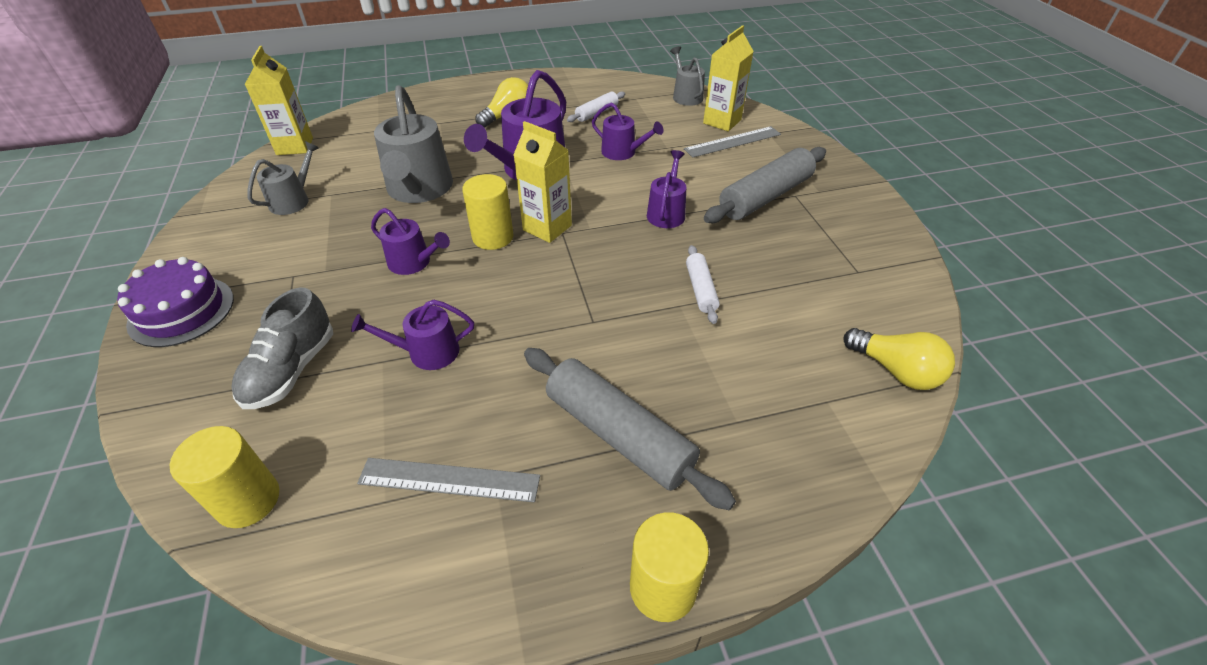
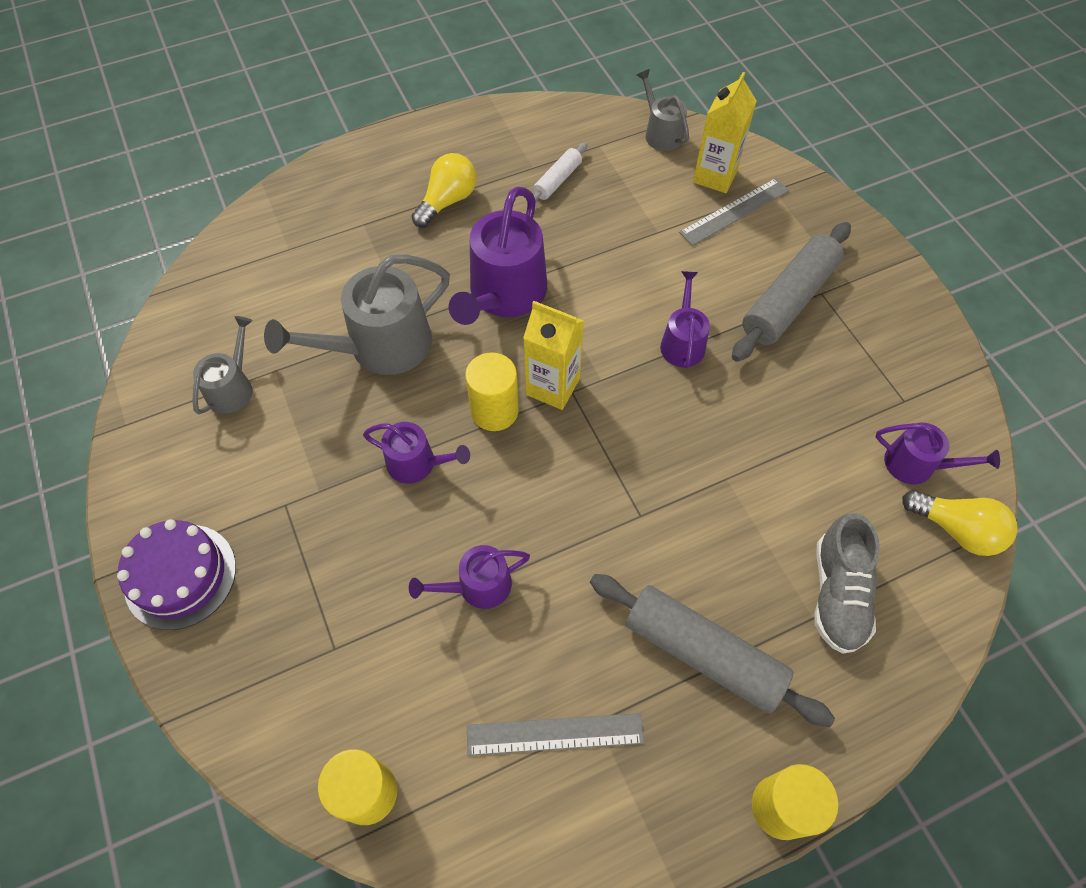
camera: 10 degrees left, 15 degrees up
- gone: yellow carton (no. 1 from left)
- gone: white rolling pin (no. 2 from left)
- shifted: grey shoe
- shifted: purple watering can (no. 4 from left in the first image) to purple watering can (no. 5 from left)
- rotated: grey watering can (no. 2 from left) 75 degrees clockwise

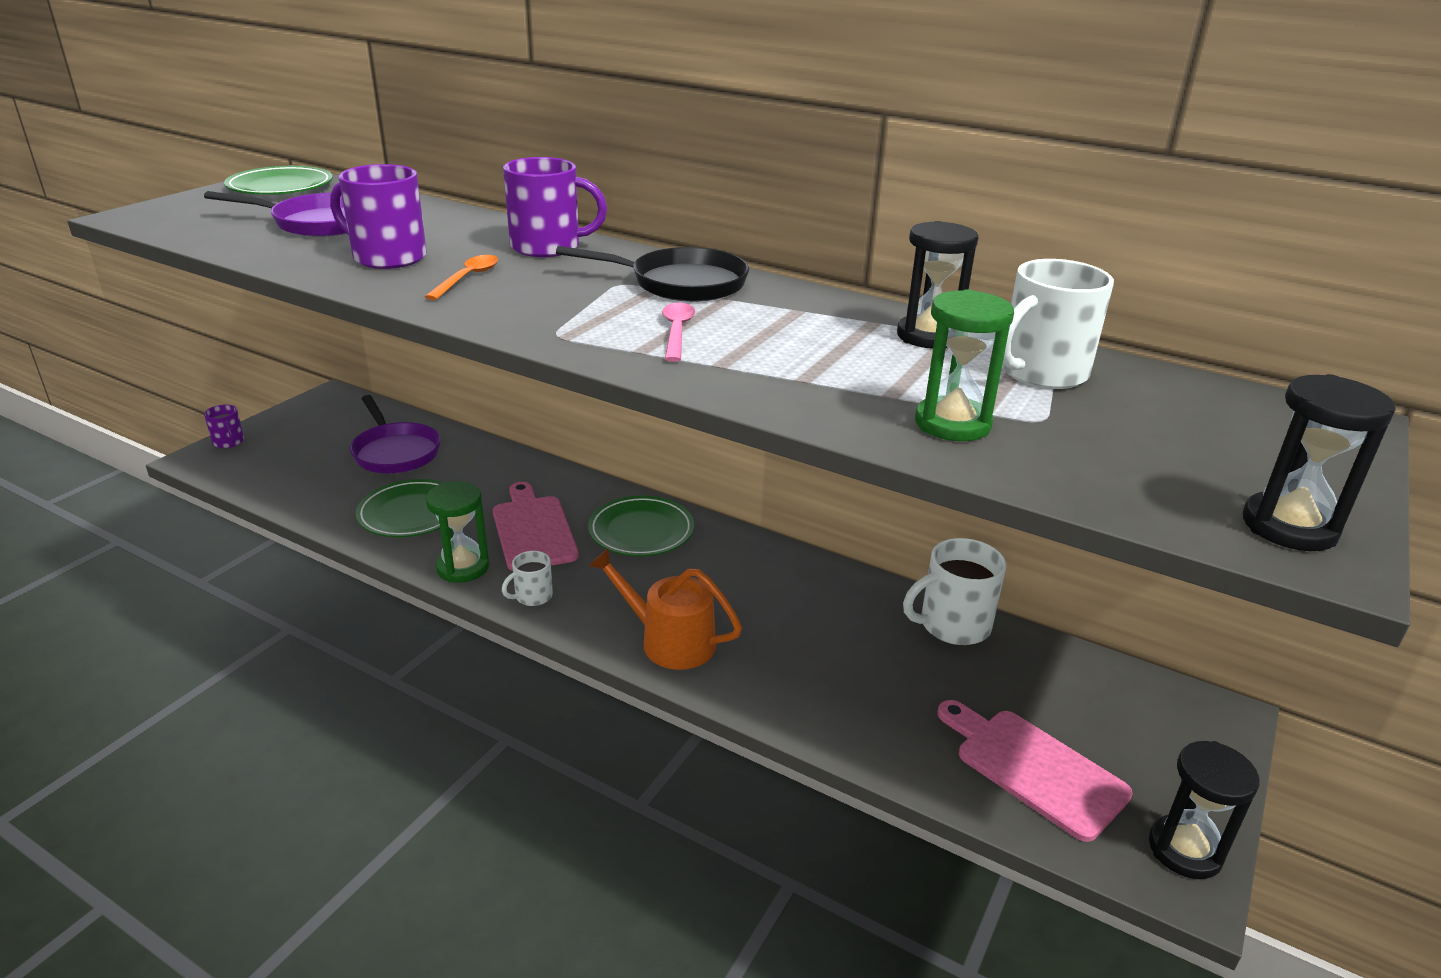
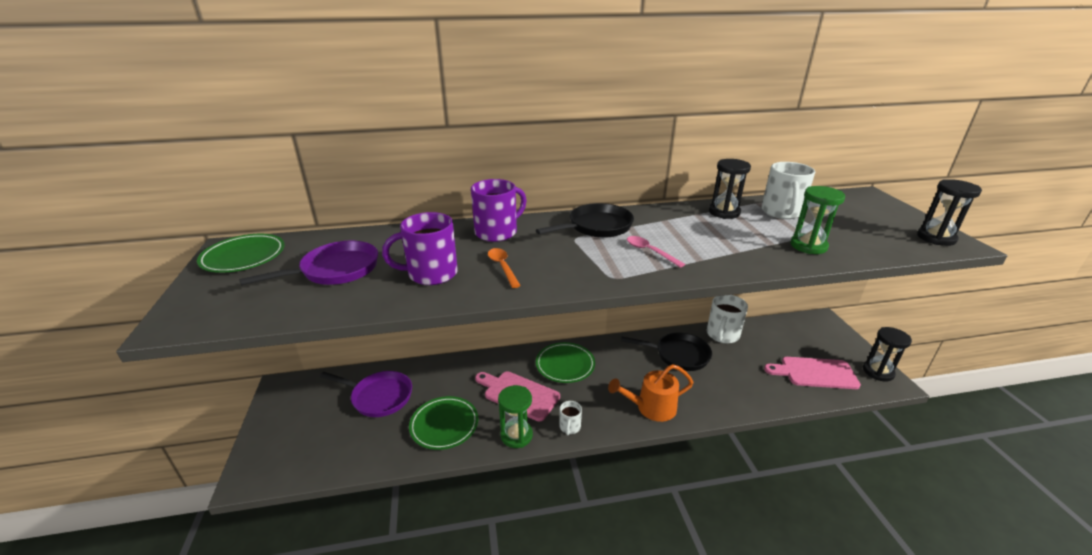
camera: 40 degrees left, 0 degrees up
- gone: purple mug (no. 1 from left)
- new: black pan (no. 2 from left)

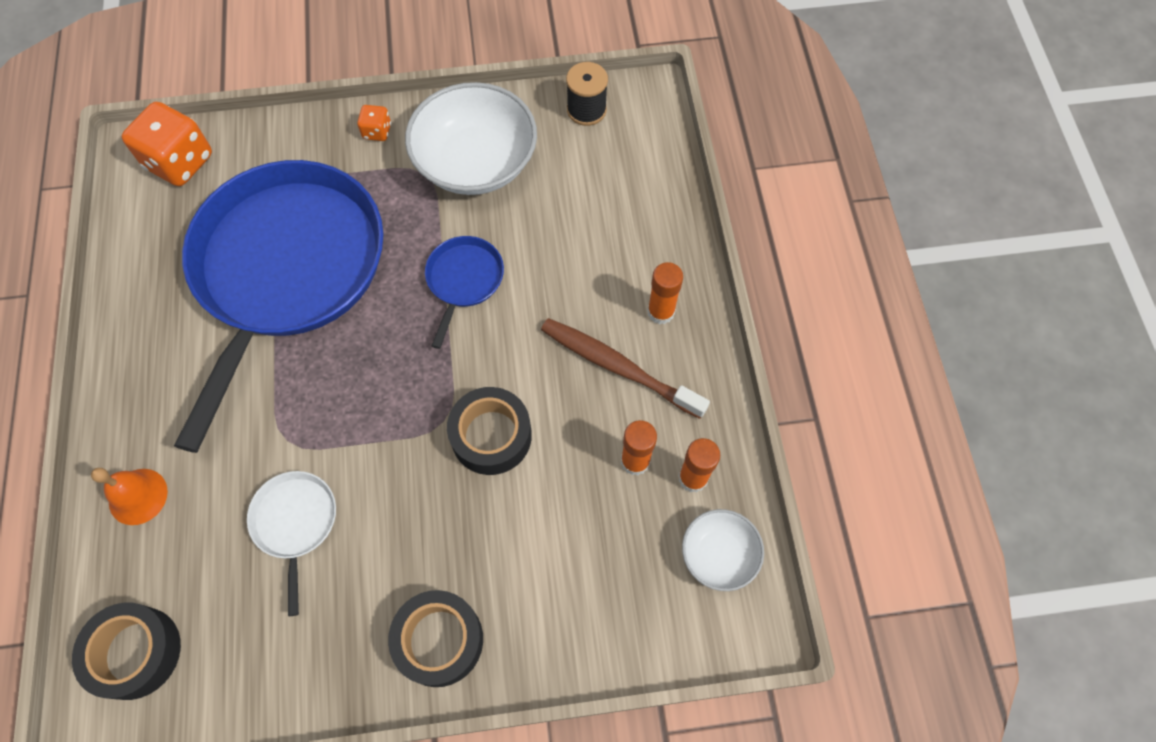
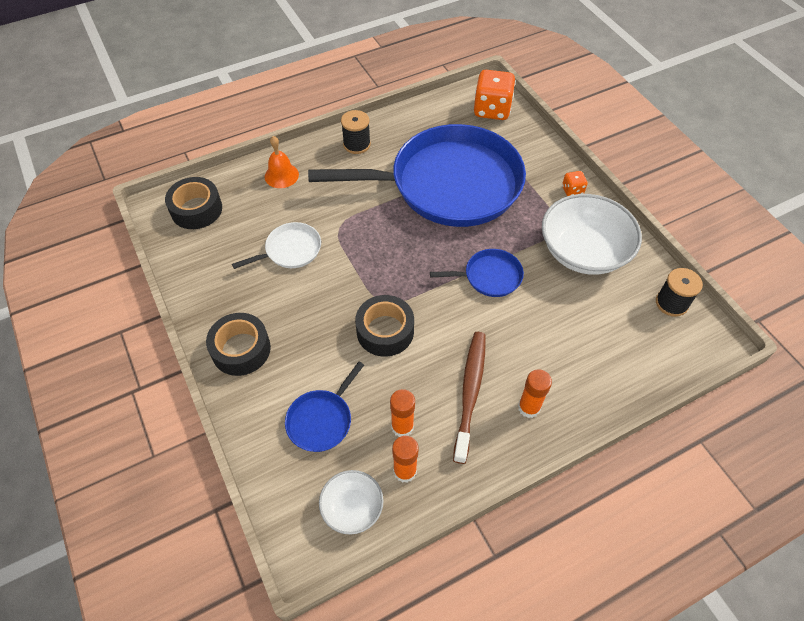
camera: 70 degrees right, 10 degrees down
- new: blue pan (no. 1 from left)
- new: black spool (no. 1 from left)

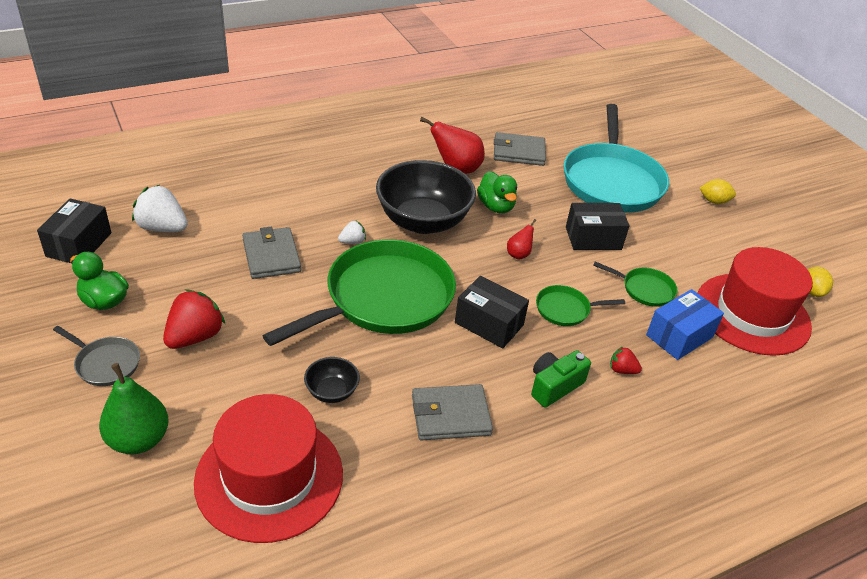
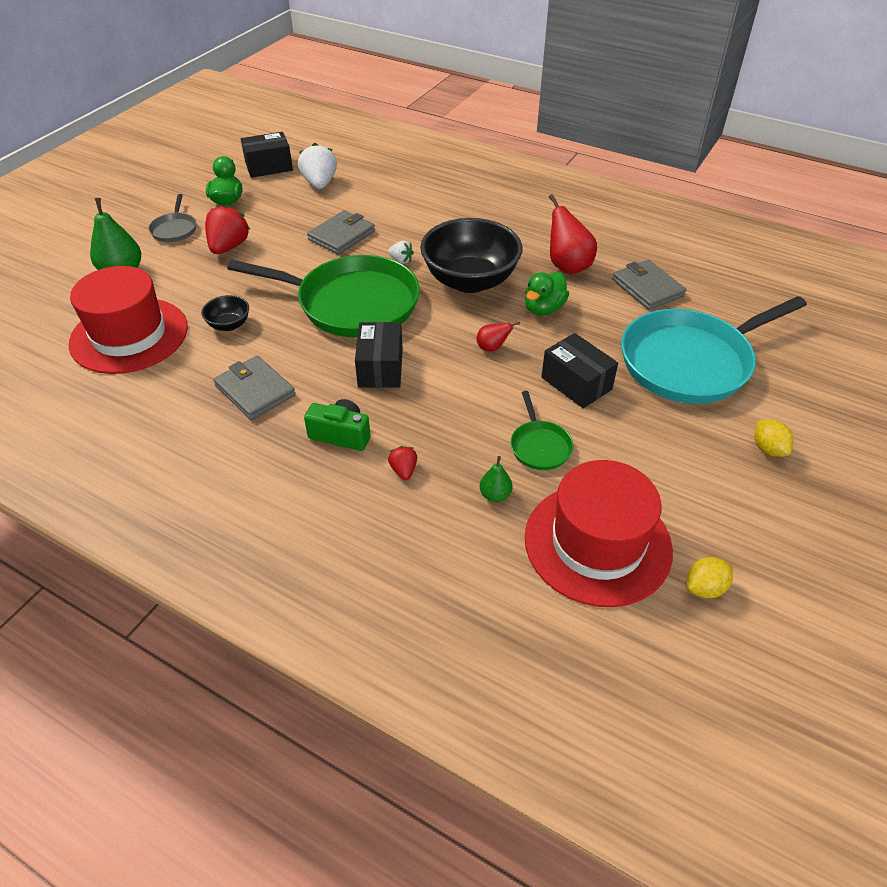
camera: 60 degrees right, 5 degrees up
- gone: green pan (no. 2 from left)
- swapped: blue box to green pear (no. 2 from left)
- rotated: red strawberry (no. 1 from left) 75 degrees counterclockwise

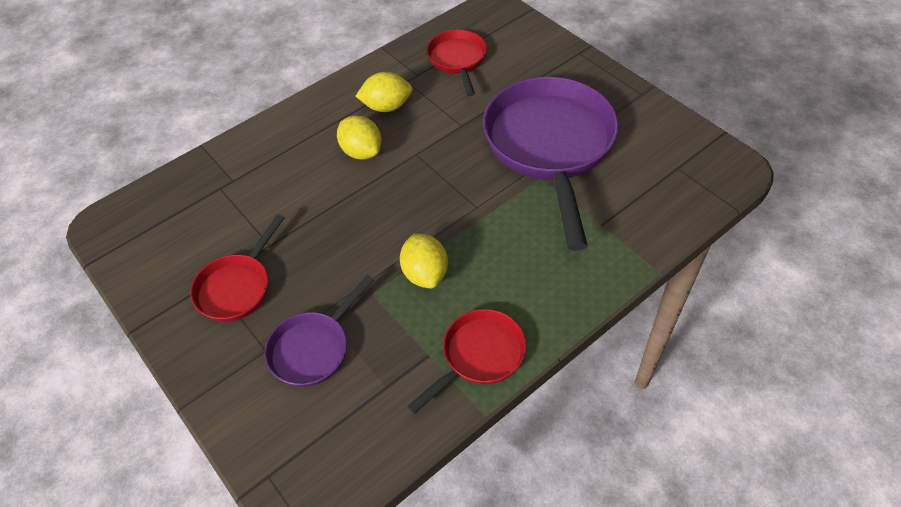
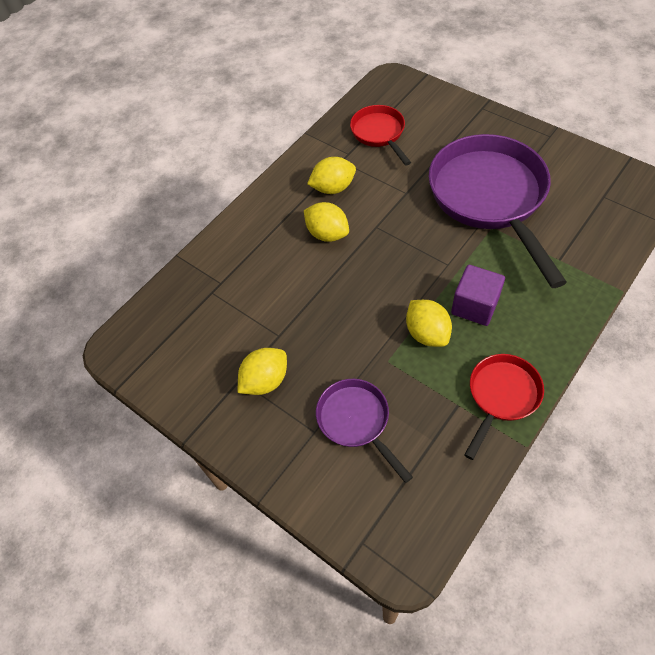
camera: 10 degrees left, 5 degrees up
- new: purple cube
- swapped: red pan (no. 1 from left) to yellow lemon (no. 1 from left)
- rotated: purple pan (no. 1 from left) 120 degrees clockwise

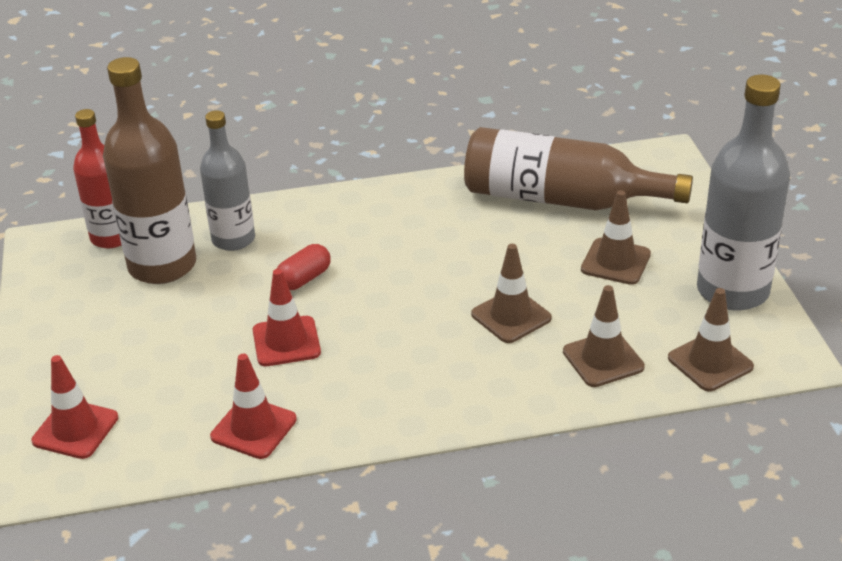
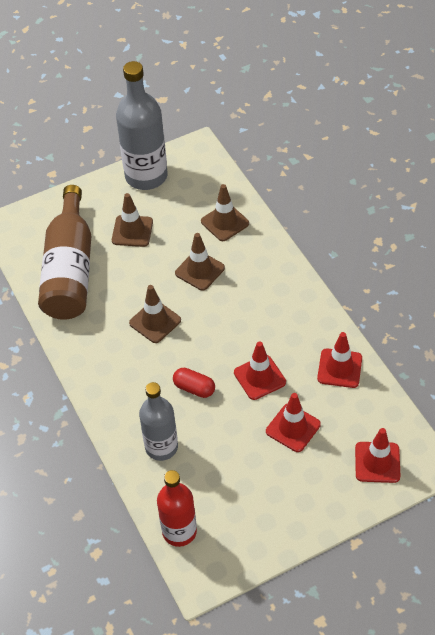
camera: 105 degrees left, 15 degrees up
- gone: brown bottle (no. 1 from left)
- new: red traffic cone (no. 2 from left)
- shifted: brown traffic cone (no. 4 from left in the first image) to brown traffic cone (no. 2 from left)

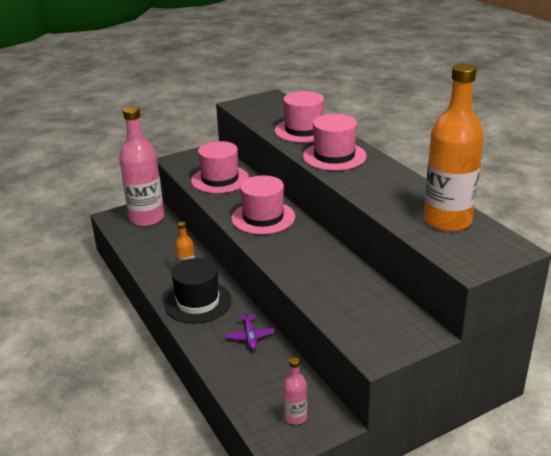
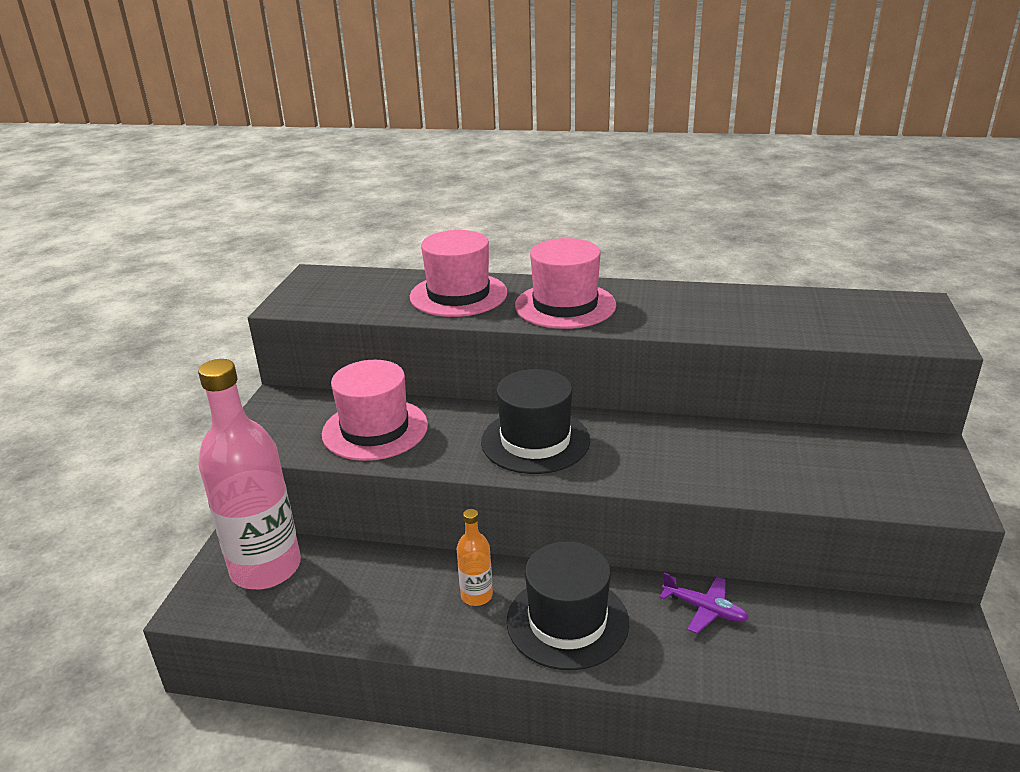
camera: 50 degrees left, 0 degrees up
- gone: pink bottle (no. 2 from left)
- gone: orange bottle (no. 2 from left)
- repainted: pink hat (no. 2 from left) to black hat (no. 1 from left)

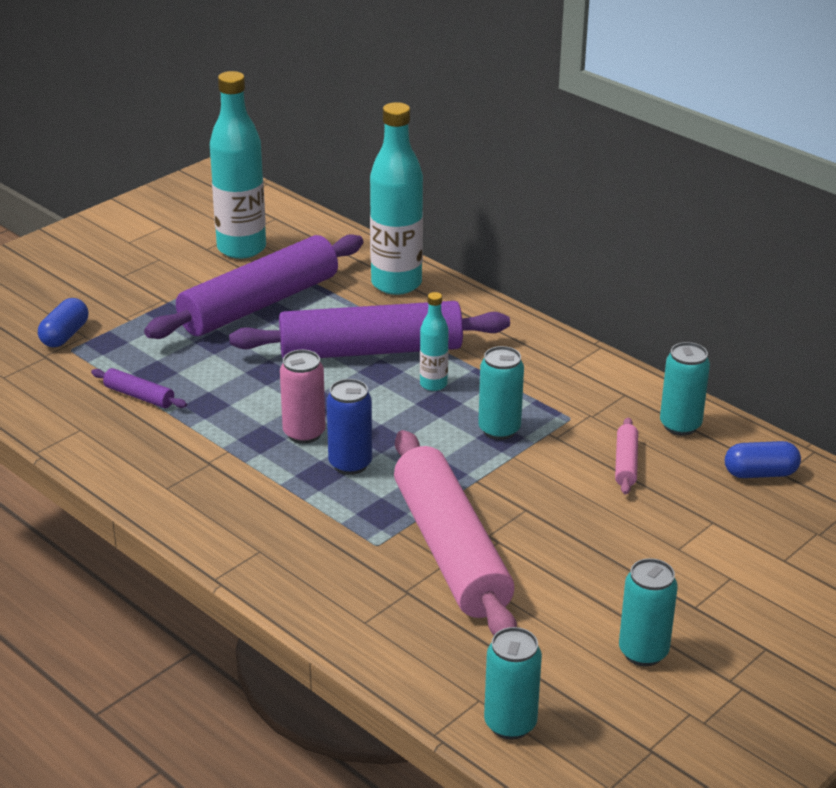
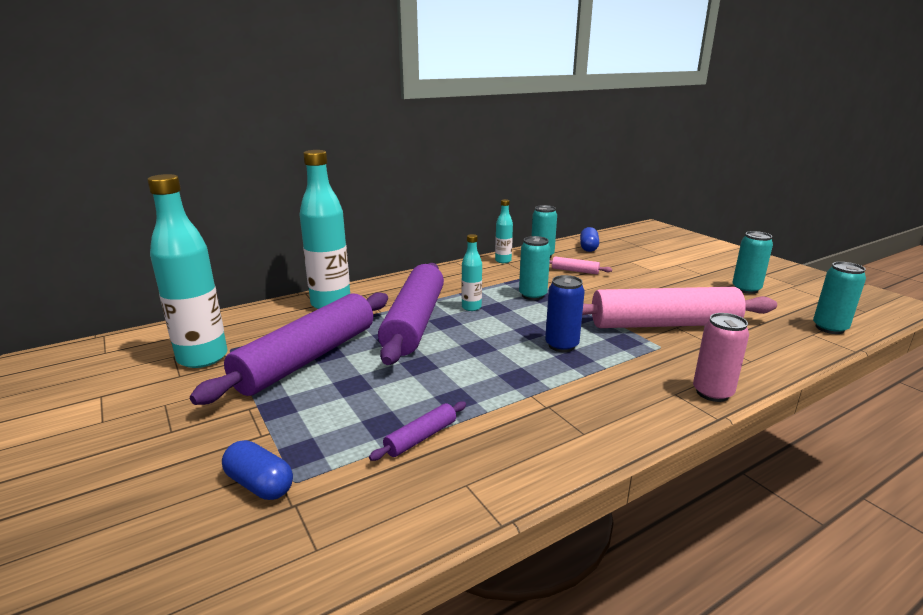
camera: 75 degrees left, 10 degrees down
- new: turquoise bottle (no. 4 from left)
- shifted: pink can
- rotated: purple rolling pin (no. 2 from left in the first image) 60 degrees clockwise

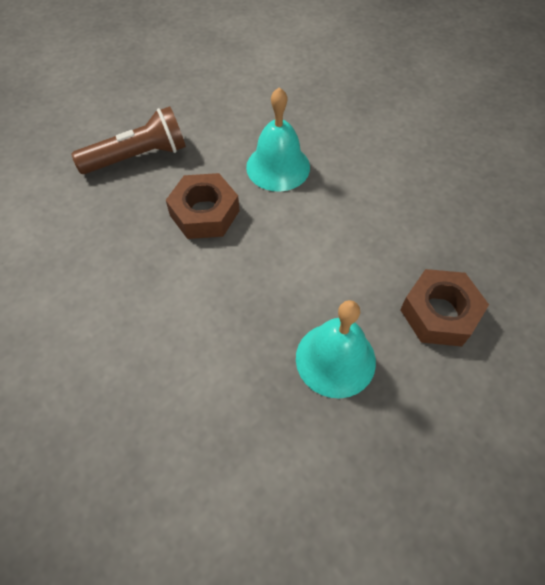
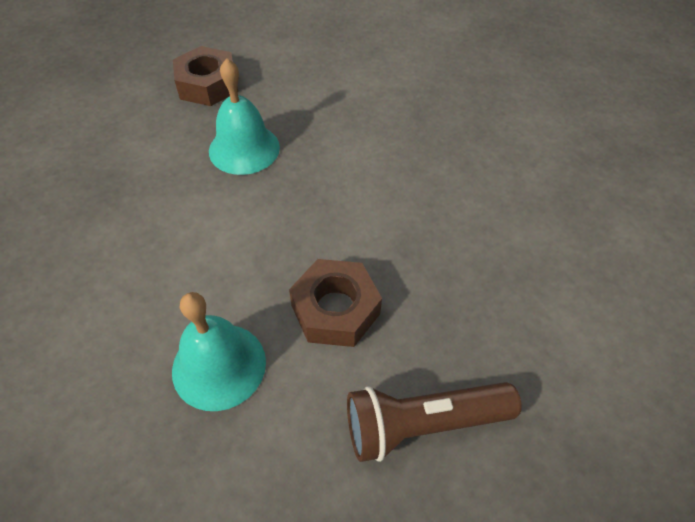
camera: 170 degrees left, 5 degrees down
- shifted: brown nut (no. 2 from left in the first image) to brown nut (no. 1 from left)

